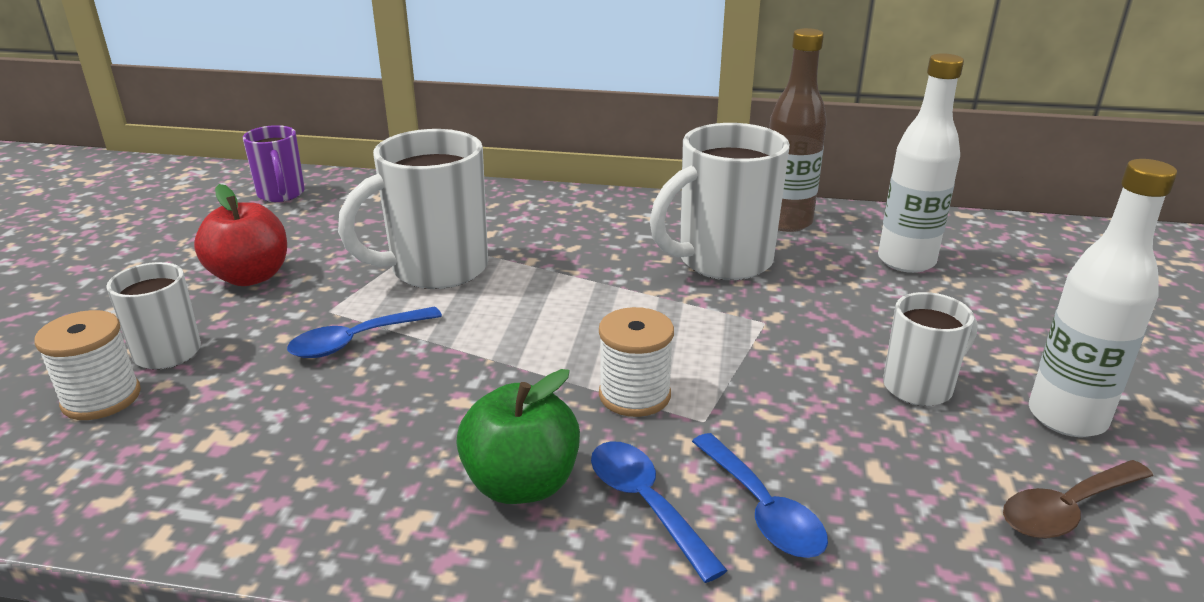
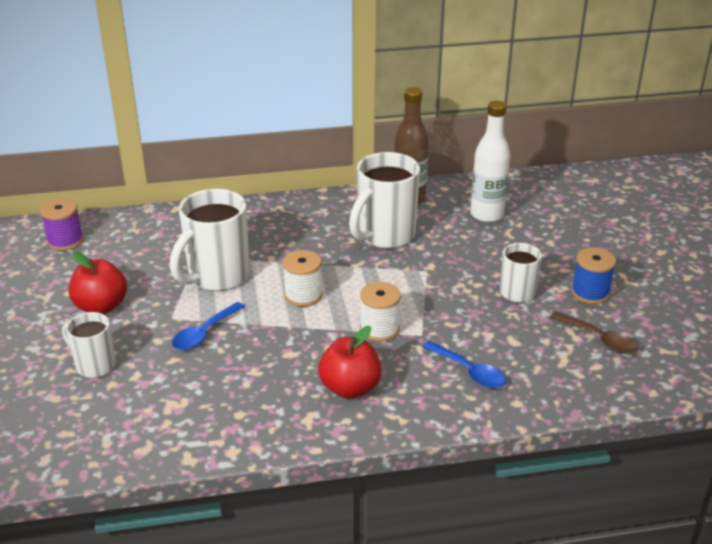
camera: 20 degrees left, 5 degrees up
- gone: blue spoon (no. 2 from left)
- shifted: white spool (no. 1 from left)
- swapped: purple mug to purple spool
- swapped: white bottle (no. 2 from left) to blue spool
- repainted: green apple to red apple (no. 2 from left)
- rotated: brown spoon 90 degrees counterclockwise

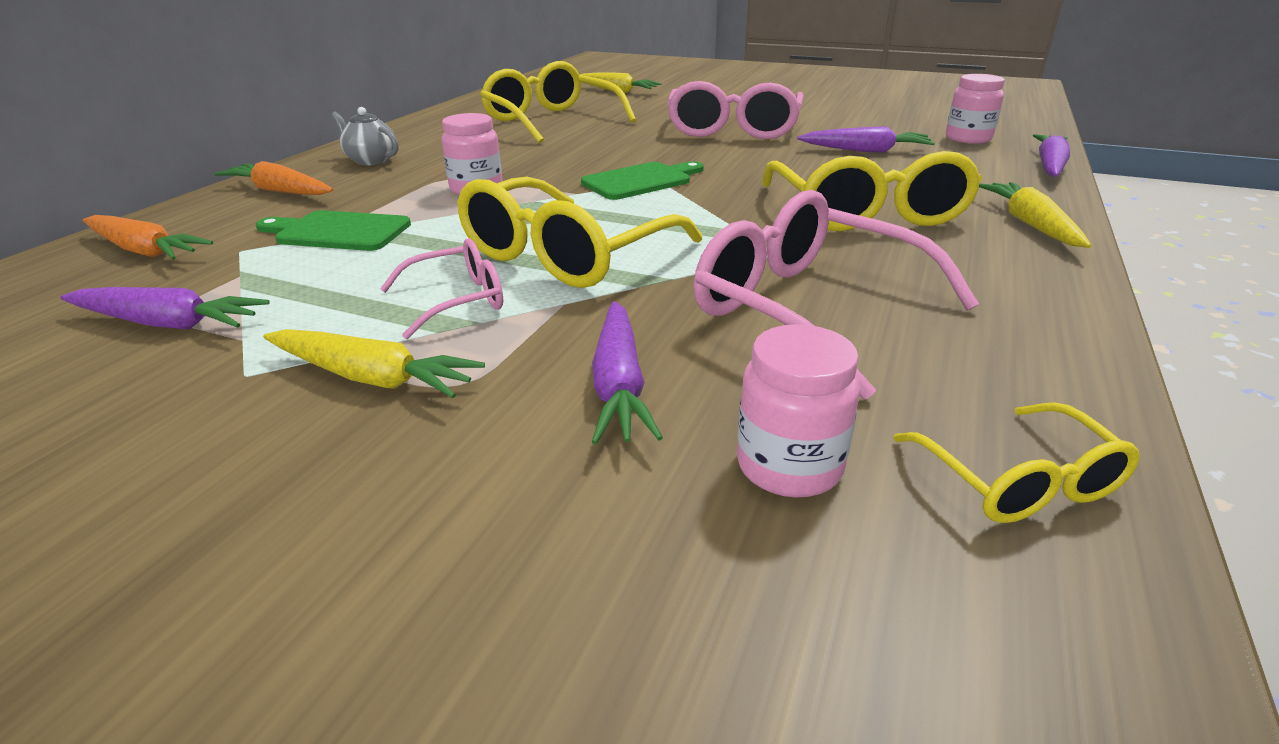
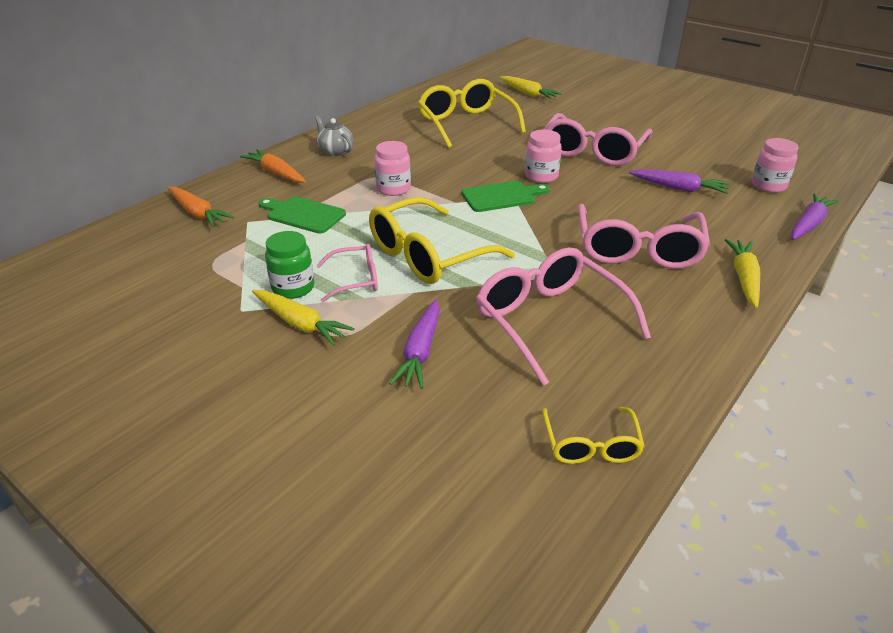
camera: 15 degrees right, 5 degrees up
- gone: purple carrot (no. 1 from left)
- new: green jar
- shifted: pink jar (no. 2 from left)
- repainted: yellow glasses (no. 3 from left) to pink glasses (no. 4 from left)

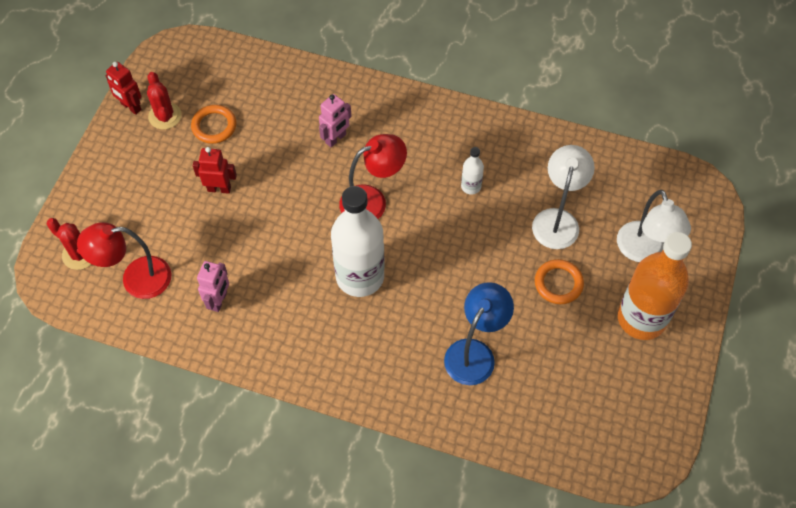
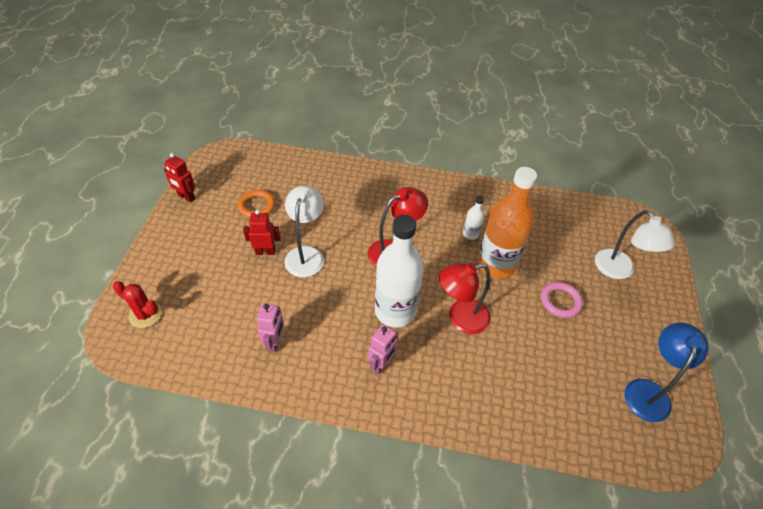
camera: 10 degrees left, 10 degrees down
- gone: red cactus (no. 2 from left)
- shifted: red lamp (no. 1 from left in the first image) to red lamp (no. 2 from left)
- shifted: pink robot (no. 2 from left)
- shifted: blue lamp
- shifted: white lamp (no. 1 from left)
- shifted: orange bottle
- repainted: orange ring (no. 2 from left) to pink ring

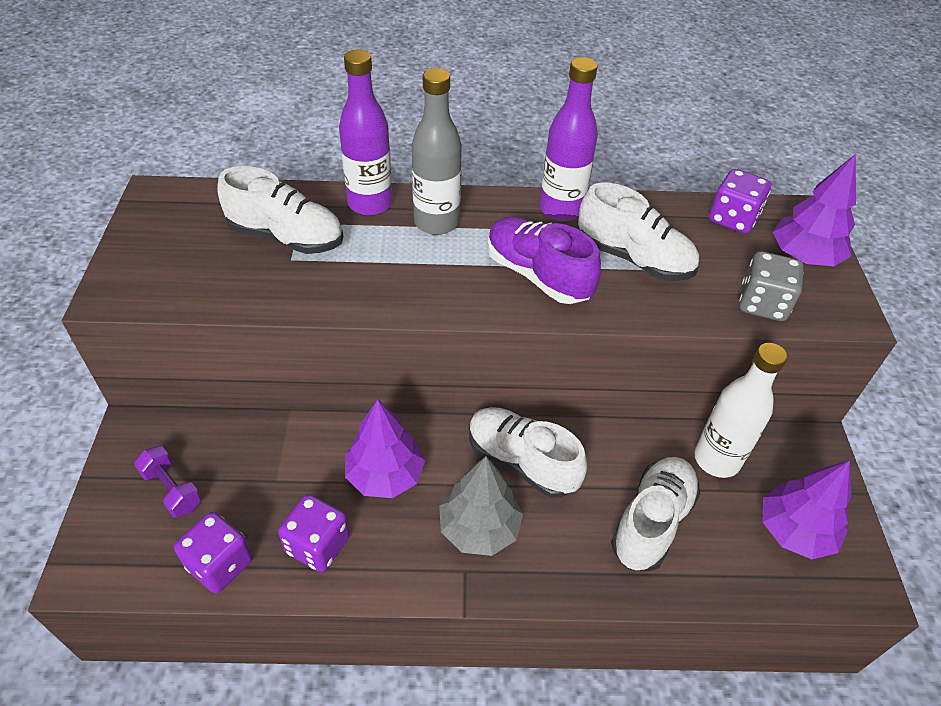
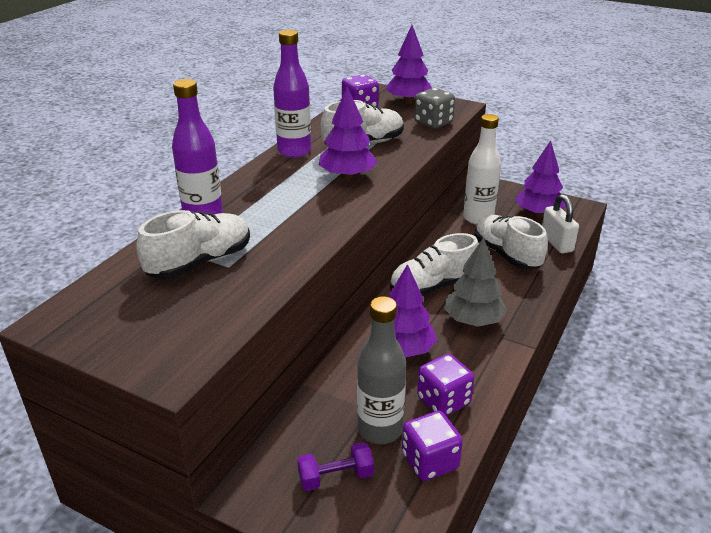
camera: 60 degrees left, 15 degrees down
- new: white padlock
- shifted: grey bottle
- swapped: purple shoe to purple tree (no. 1 from left)

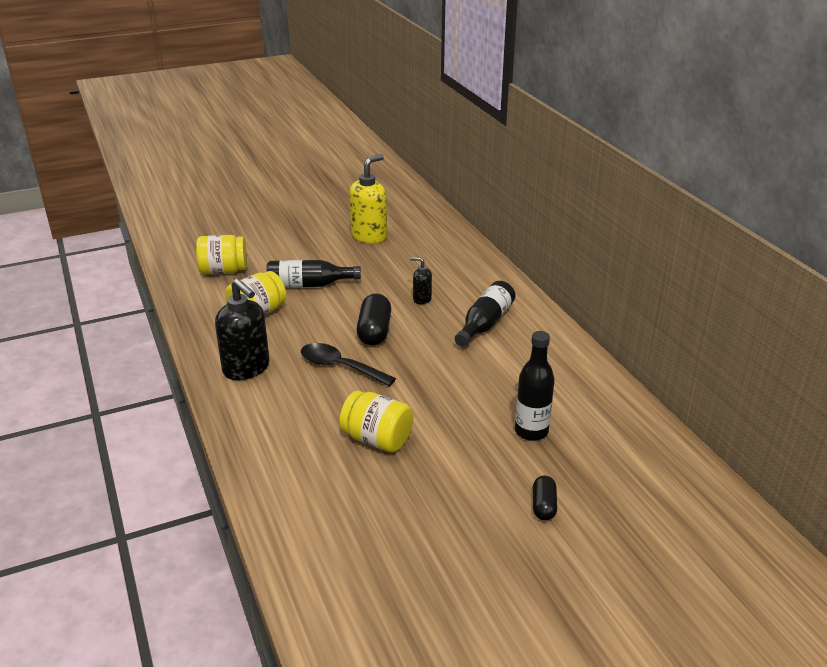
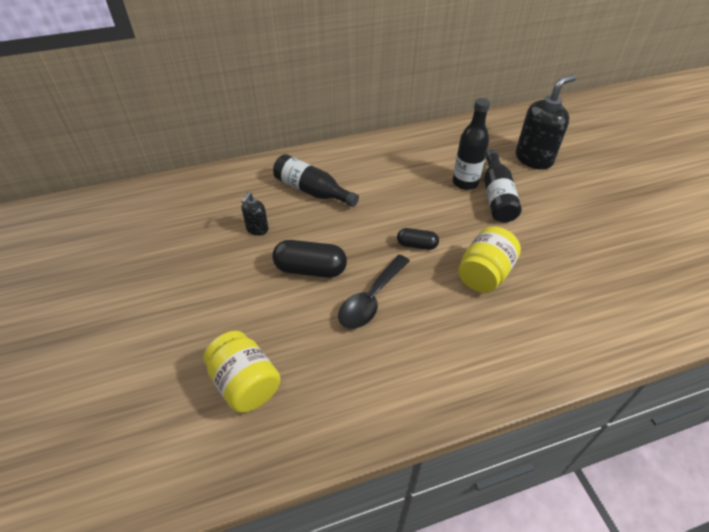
camera: 85 degrees left, 15 degrees up
- gone: yellow jar (no. 1 from left)
- gone: yellow soap dispenser
- shifted: black soap dispenser (no. 1 from left in the first image) to black soap dispenser (no. 2 from left)
- shifted: black bottle (no. 1 from left in the first image) to black bottle (no. 3 from left)
- shifted: black capsule (no. 2 from left)

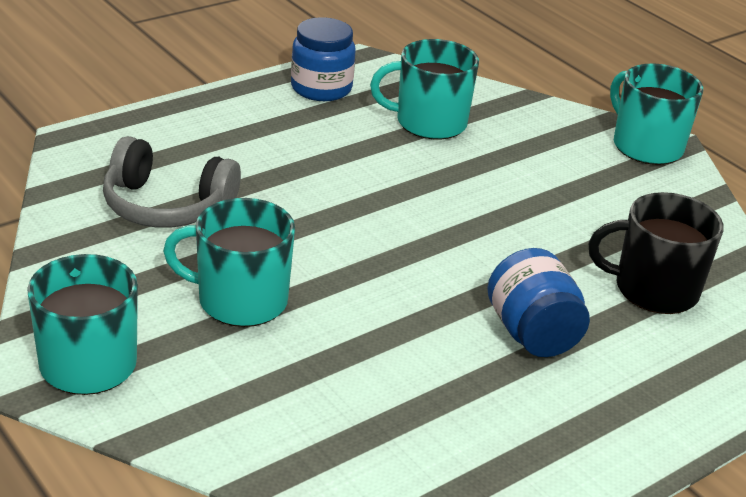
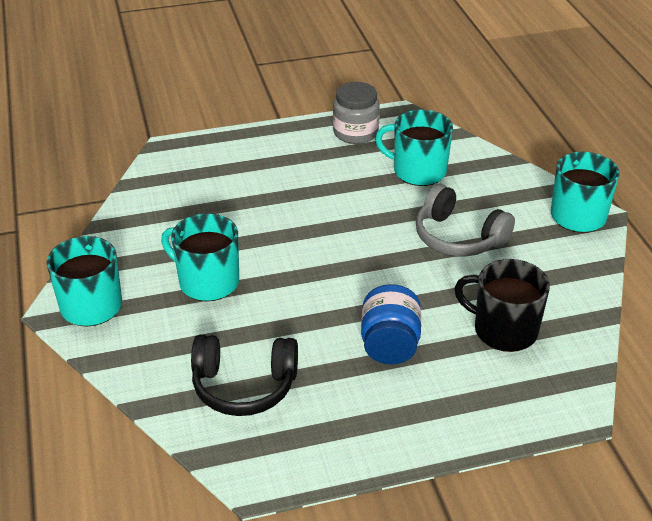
camera: 25 degrees right, 5 degrees up
- new: black headphones
- shifted: grey headphones
- repainted: blue jar (no. 1 from left) to grey jar

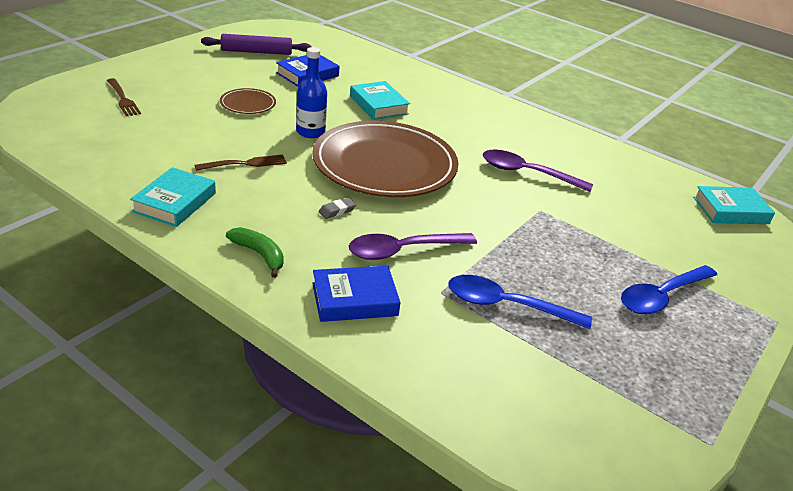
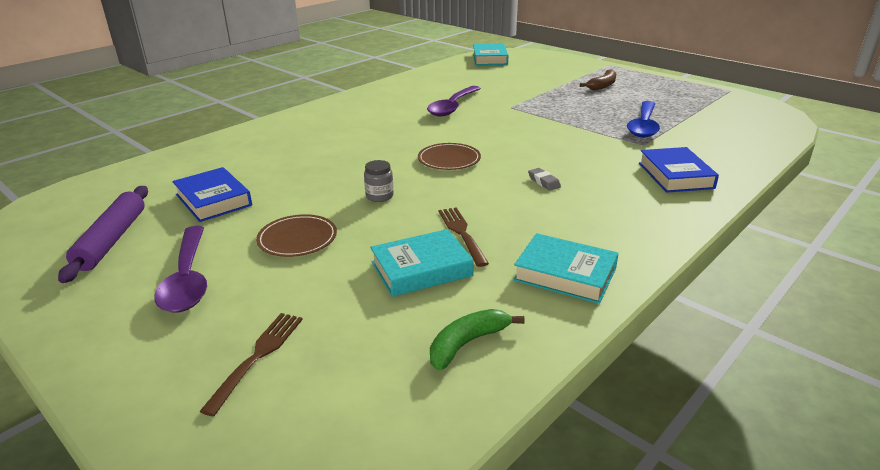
camera: 80 degrees left, 5 degrees down
- shifted: green banana
- shifted: purple spoon (no. 1 from left)
- shifted: turquoise book (no. 2 from left in the first image) to turquoise book (no. 1 from left)
- swapped: blue bottle to grey jar
- swapped: blue spoon (no. 2 from left) to brown banana
- rotated: brown fork (no. 1 from left) 45 degrees counterclockwise
- scaled: brown plate (no. 2 from left) x0.42

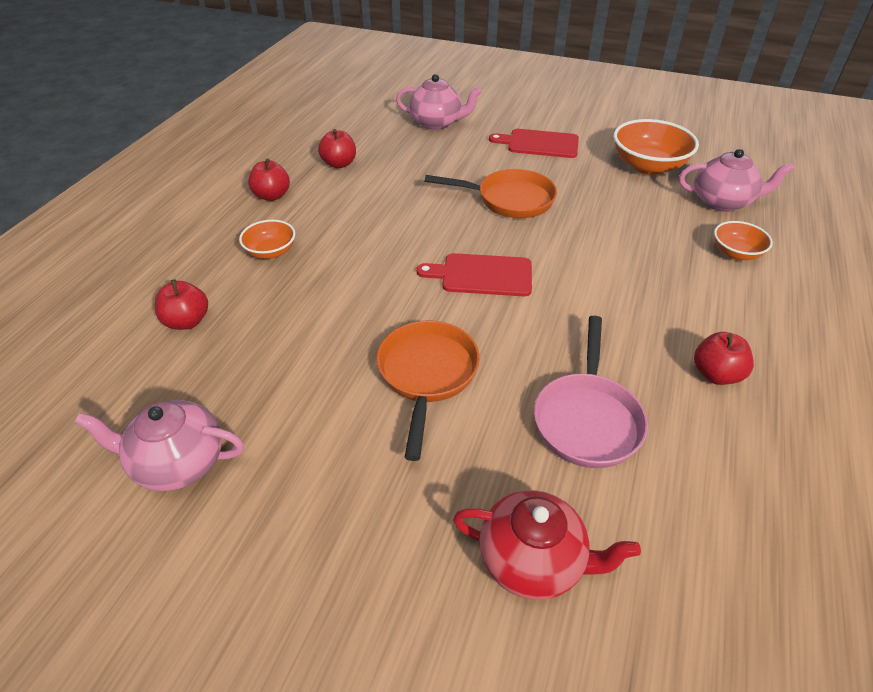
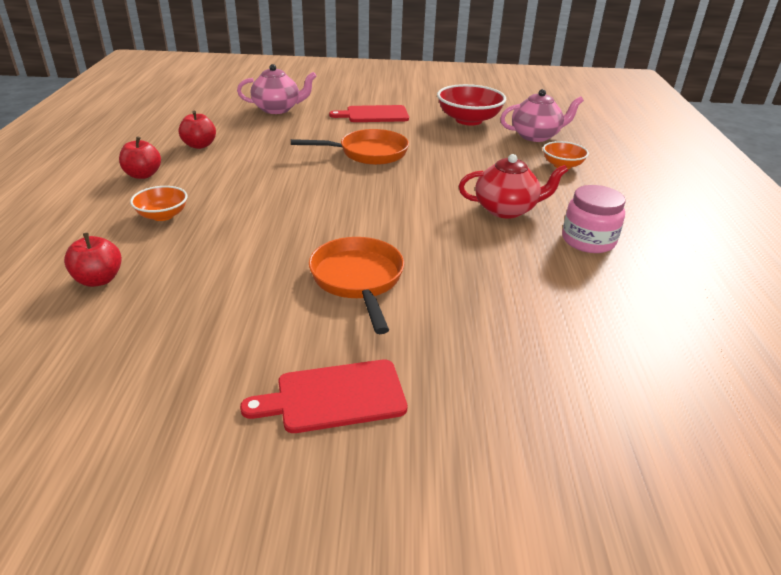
camera: 20 degrees left, 10 degrees down
- gone: pink teapot (no. 1 from left)
- gone: pink pan
- shifted: red cutting board (no. 1 from left)
- shifted: red teapot
- swapped: red apple (no. 4 from left) to pink jar
- repainted: orange bowl (no. 2 from left) to red bowl

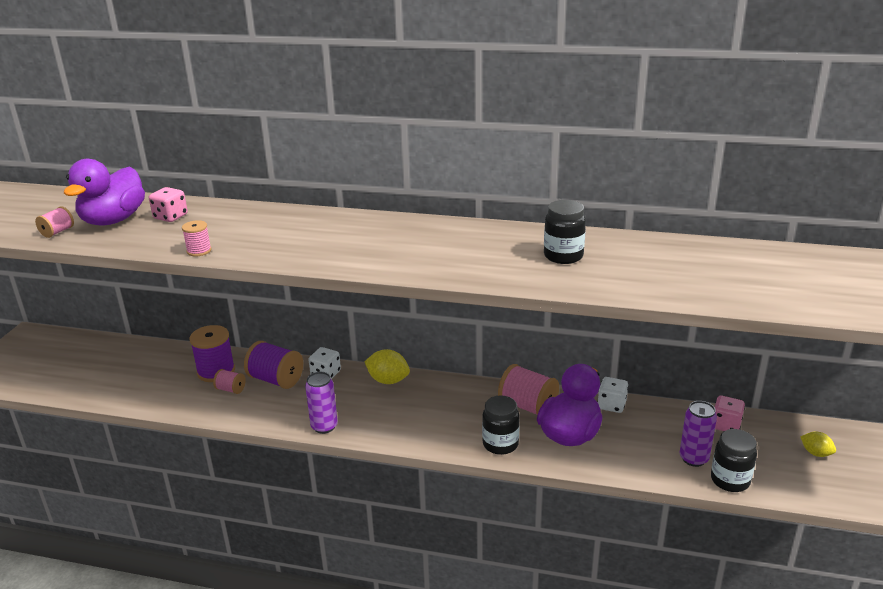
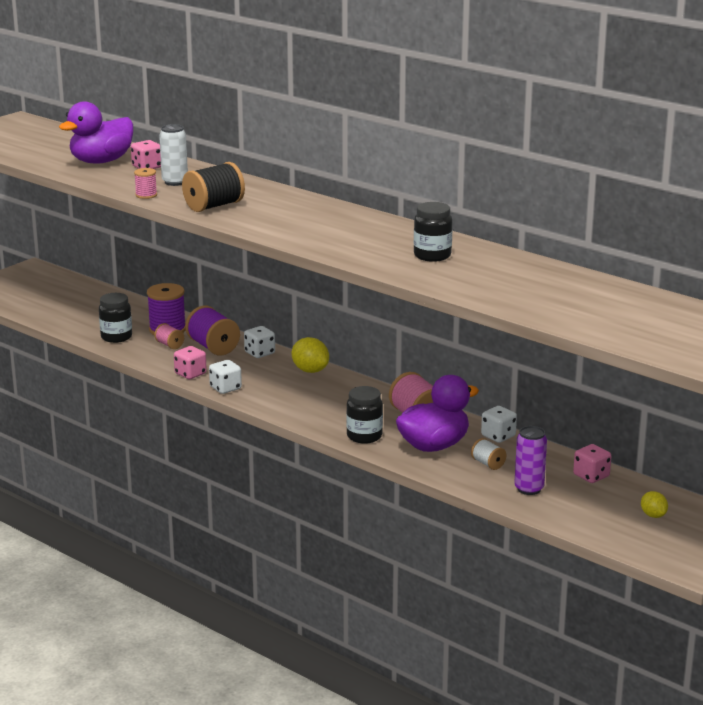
camera: 25 degrees right, 5 degrees down
- gone: pink spool (no. 1 from left)
- new: white can
- new: pink dice (no. 2 from left)
- new: black spool
- new: white spool
- shifted: black jar (no. 3 from left in the first image) to black jar (no. 1 from left)
- swapped: purple can (no. 1 from left) to white dice (no. 1 from left)

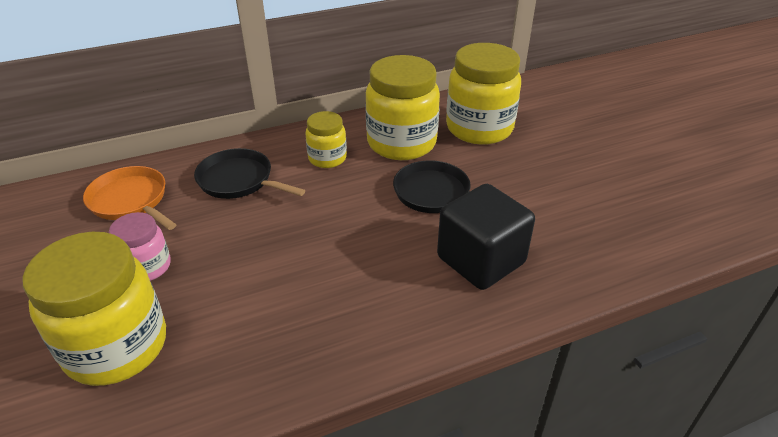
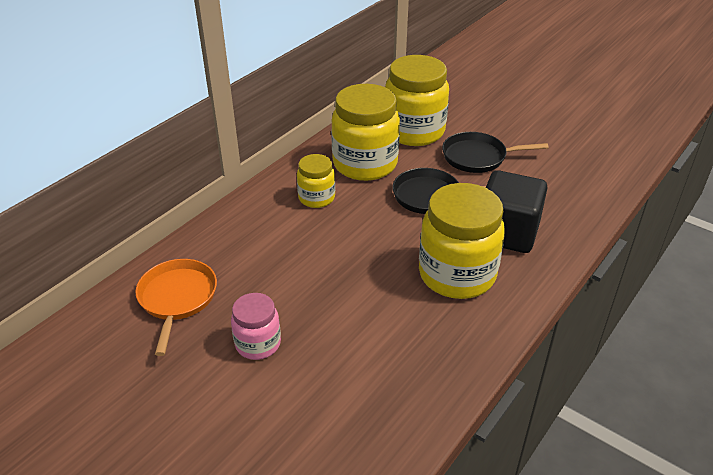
camera: 30 degrees left, 0 degrees up
- shifted: yellow jar (no. 1 from left in the first image) to yellow jar (no. 4 from left)
- shifted: black pan (no. 1 from left in the first image) to black pan (no. 2 from left)
- rotated: orange pan 75 degrees clockwise

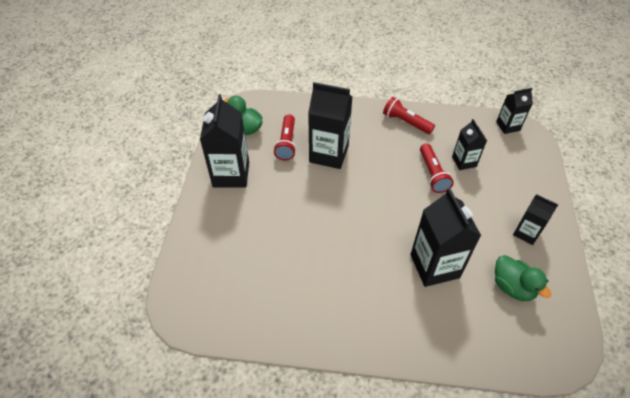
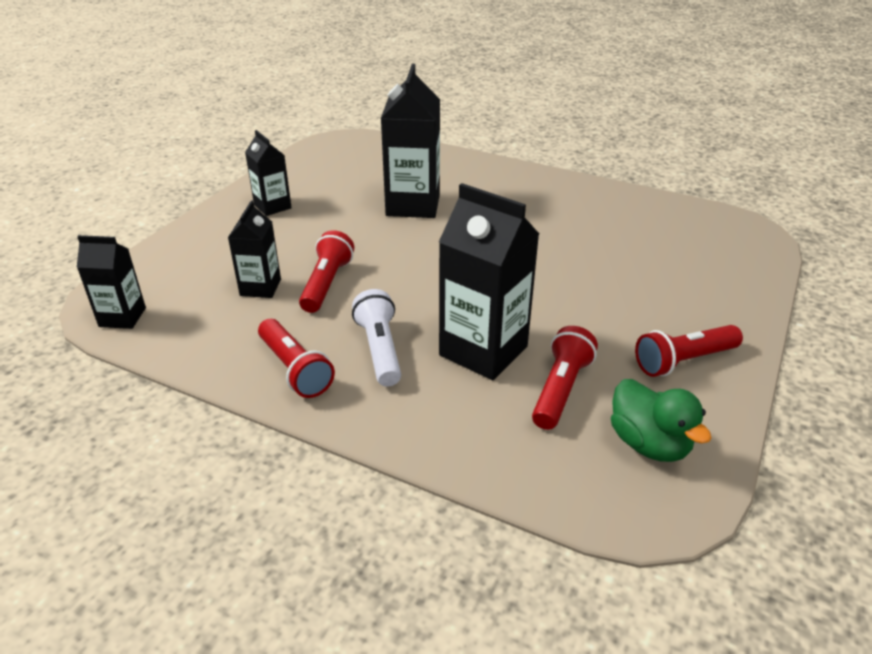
camera: 160 degrees left, 15 degrees down
- gone: green duck (no. 2 from left)
- new: white flashlight
- swapped: black carton (no. 1 from left) to red flashlight (no. 4 from left)

